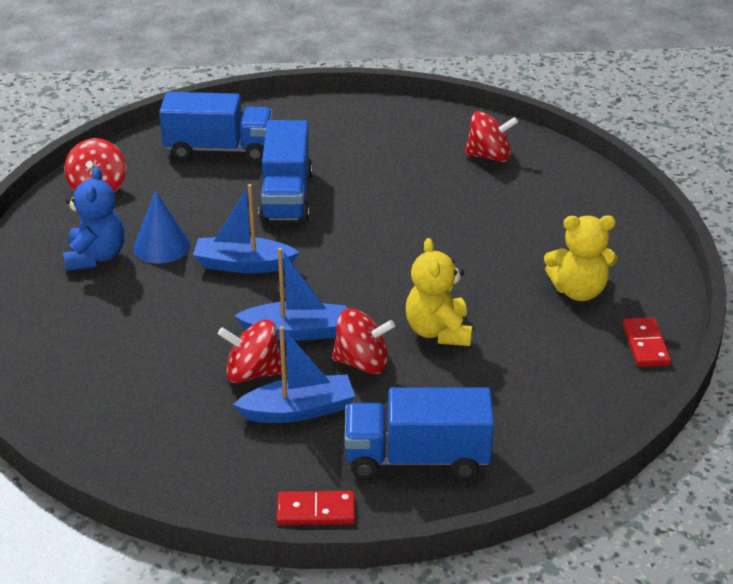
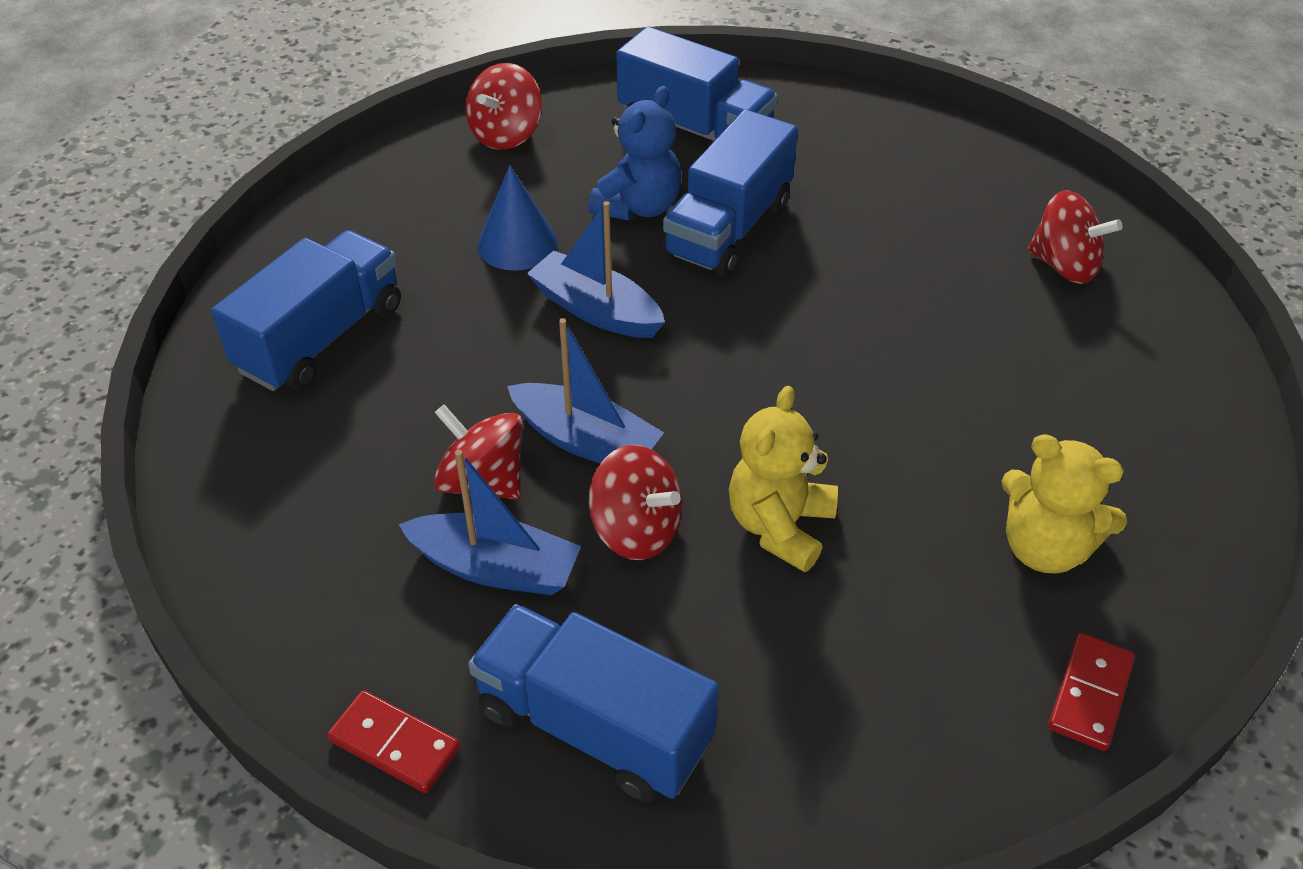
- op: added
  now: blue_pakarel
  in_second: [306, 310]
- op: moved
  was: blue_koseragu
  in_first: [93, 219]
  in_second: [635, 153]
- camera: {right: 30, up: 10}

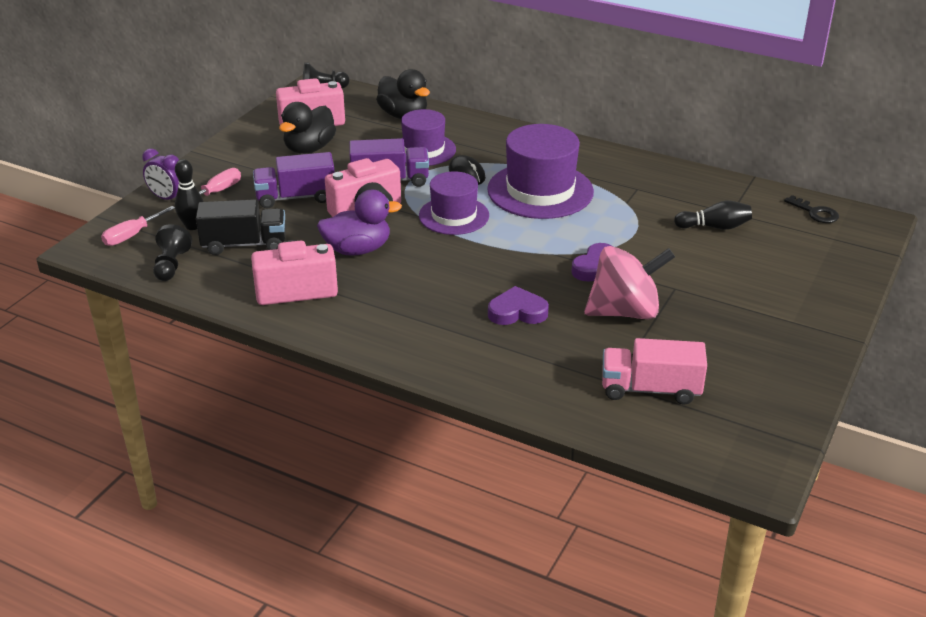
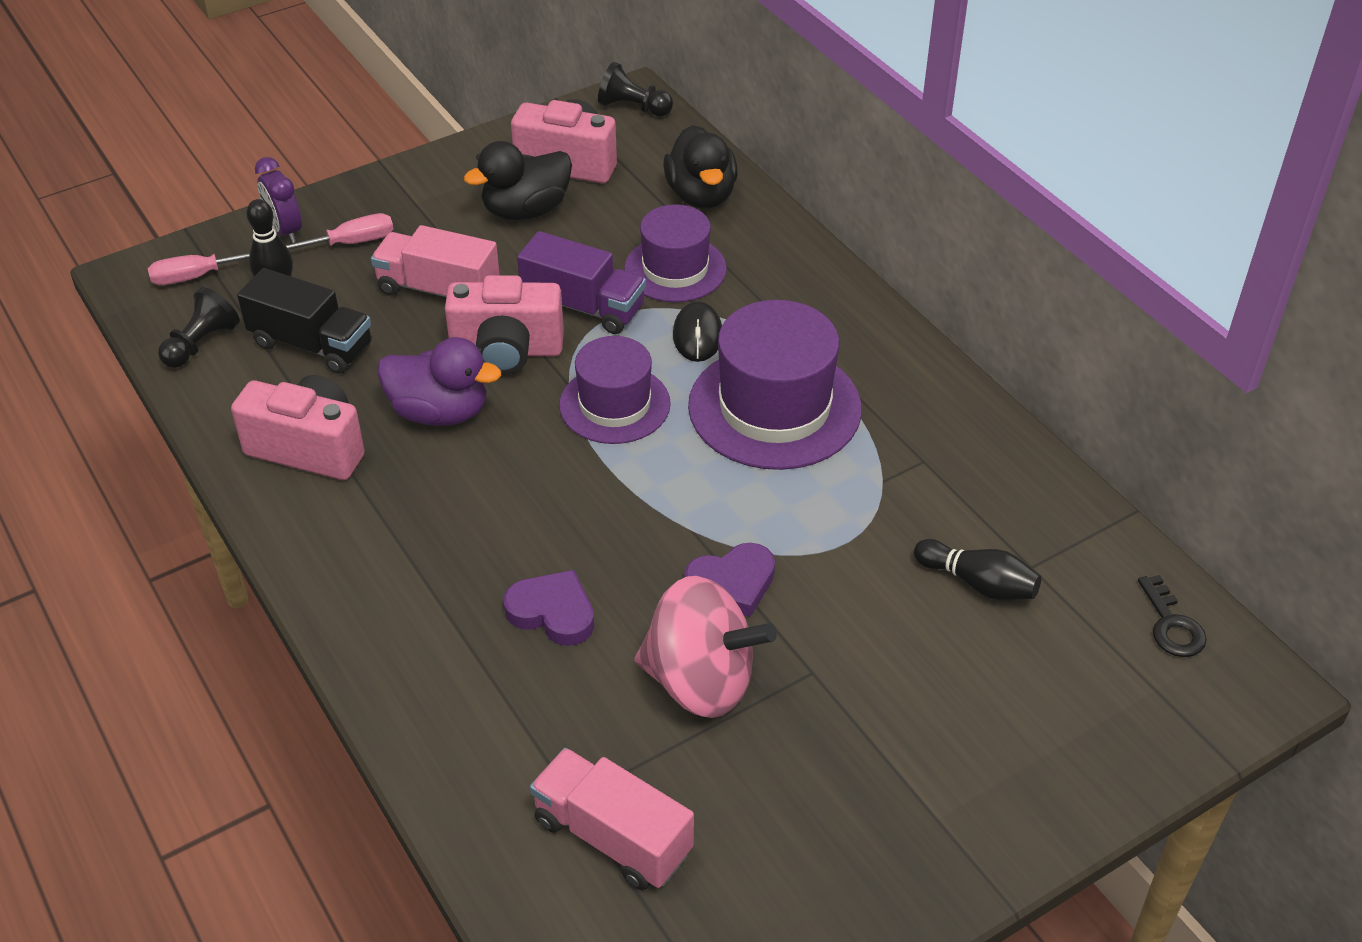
- op: recoloured
  was: purple_pakarel
  now: pink_pakarel
  in_first: [294, 180]
  in_second: [435, 261]
- camera: {right: 30, up: 10}

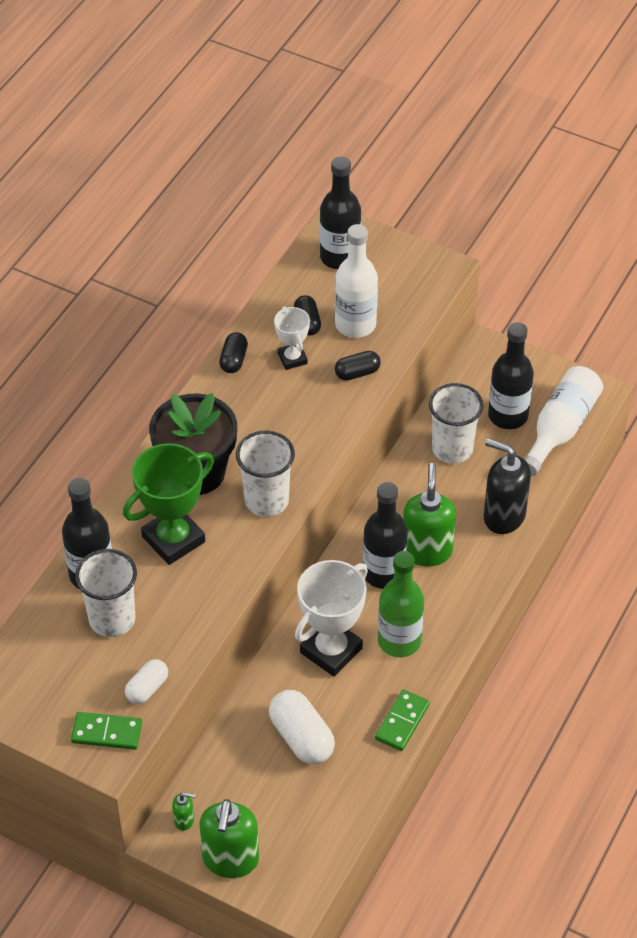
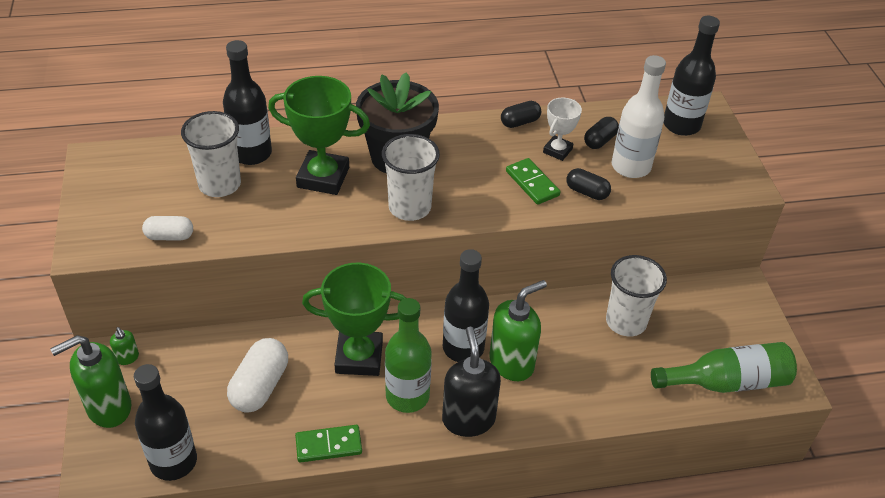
- op: moved
  was: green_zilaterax
  in_first: [106, 731]
  in_second: [533, 181]
- op: moved
  was: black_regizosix
  in_first: [507, 486]
  in_second: [471, 382]
- op: moved
  was: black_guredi
  in_first: [511, 375]
  in_second: [165, 422]
- op: recoloured
  was: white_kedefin
  now: green_kedefin
  in_first: [331, 618]
  in_second: [354, 319]
- op: recoloured
  was: white_guredi
  now: green_guredi
  in_first: [563, 421]
  in_second: [724, 367]
- camera: {right: 50, up: -5}

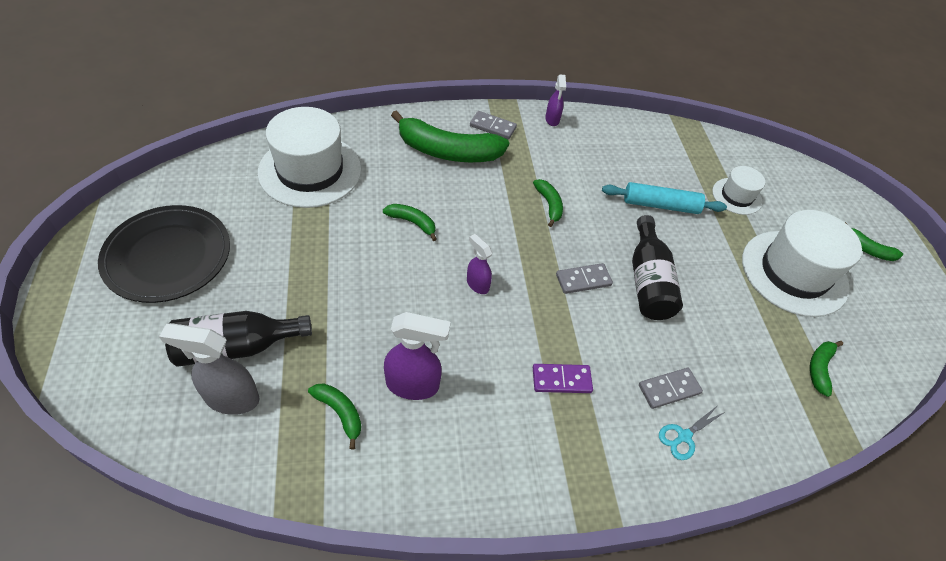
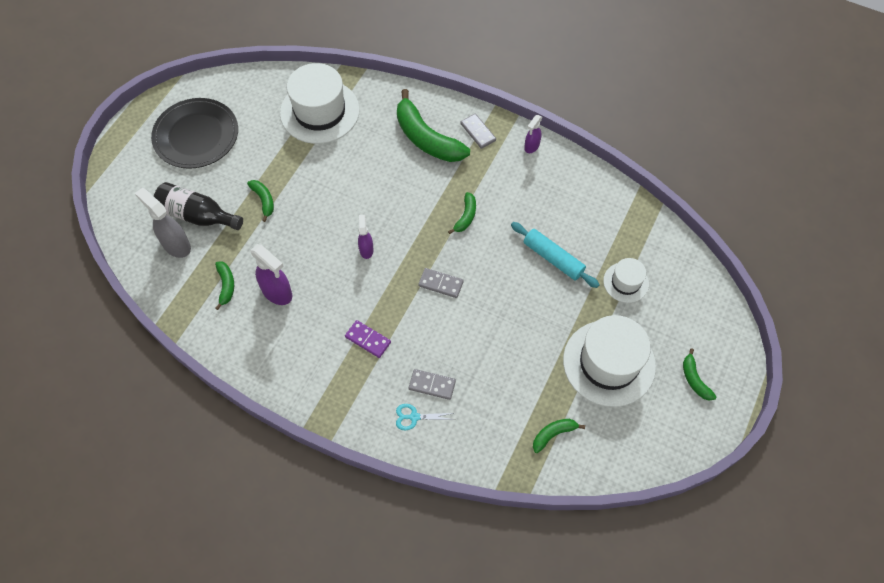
- op: removed
  was: black_guredi
  in_first: [657, 267]
- op: moved
  was: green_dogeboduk
  in_first: [410, 222]
  in_second: [260, 201]
- camera: {right: 40, up: 10}

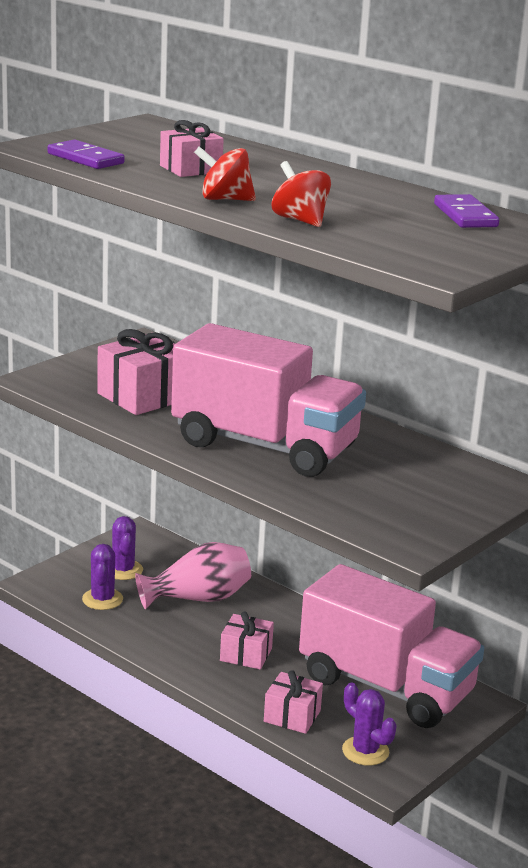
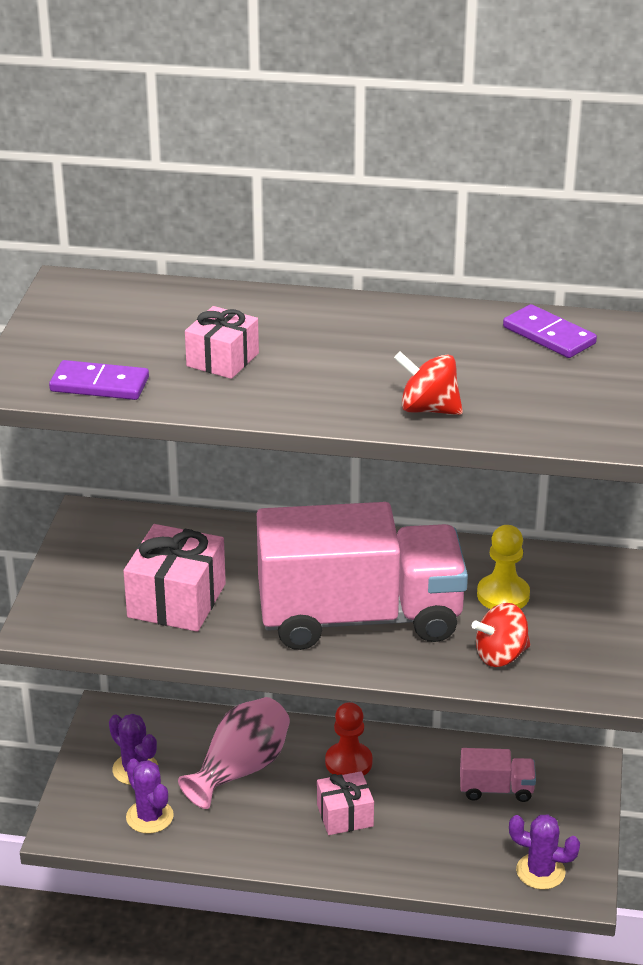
- op: removed
  was: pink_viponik
  in_first: [293, 702]
- op: added
  now: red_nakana
  in_second: [349, 738]
- op: added
  now: yellow_nakana
  in_second: [503, 567]
- op: moved
  was: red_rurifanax
  in_first: [225, 173]
  in_second: [501, 635]
- op: resized
  was: pink_pakarel
  in_first: [391, 646]
  in_second: [498, 775]
  ratio: 0.41
- camera: {right: -30, up: 10}

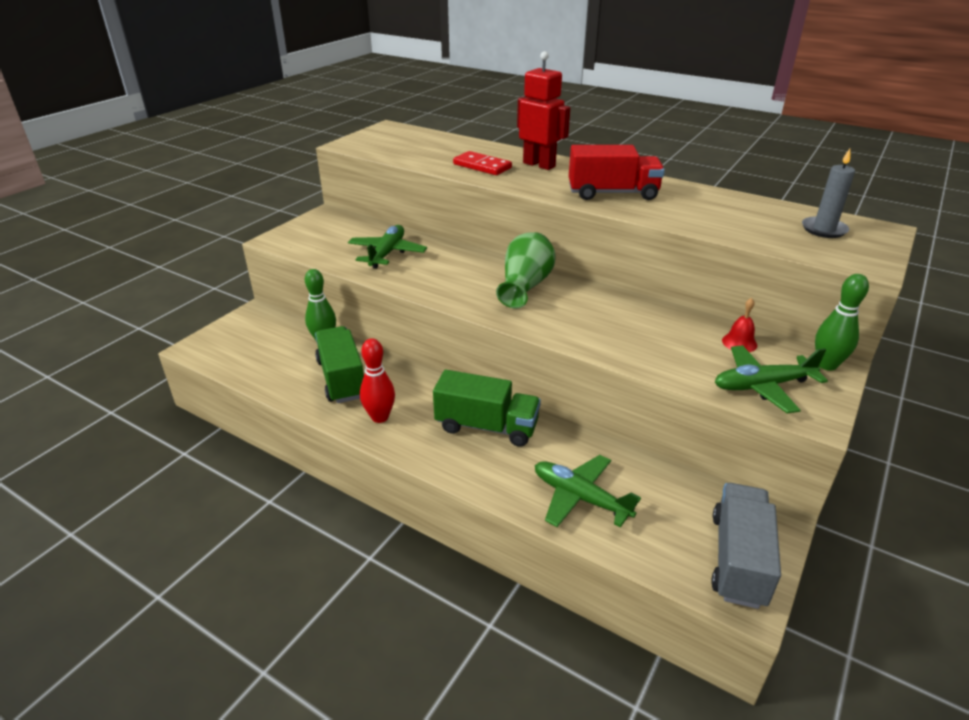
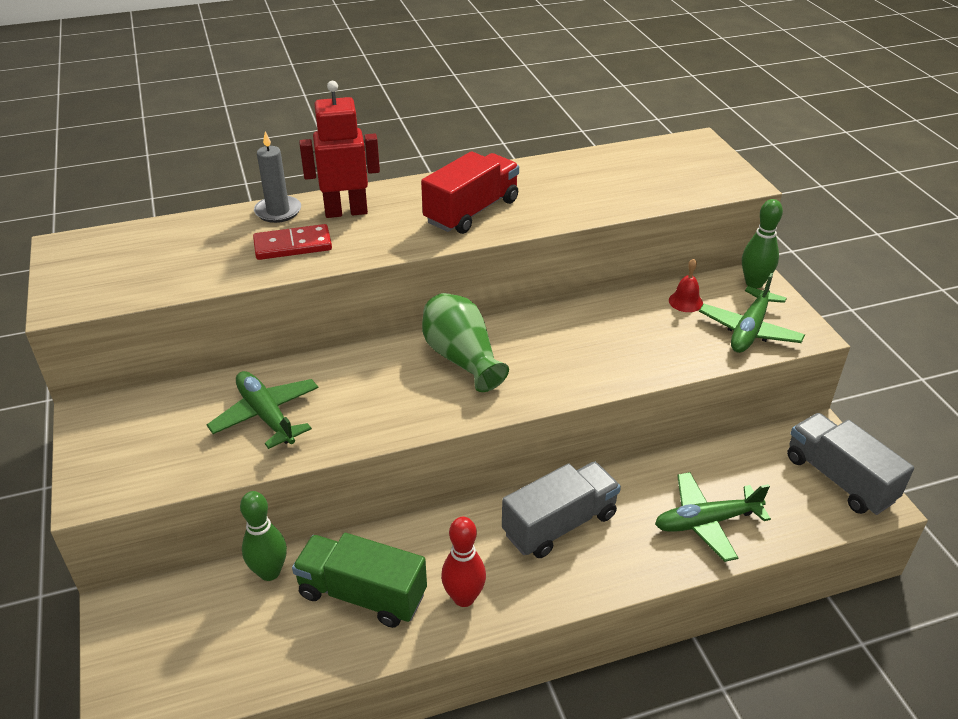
- op: moved
  was: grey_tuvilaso
  in_first: [828, 193]
  in_second: [277, 177]
- op: recoloured
  was: green_pakarel
  now: grey_pakarel
  in_first: [487, 408]
  in_second: [561, 510]
- camera: {right: -50, up: 5}

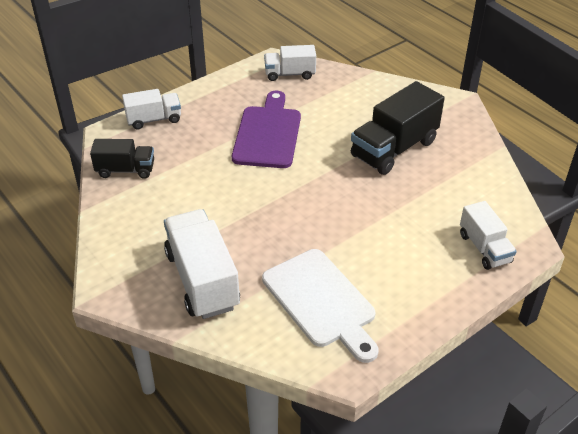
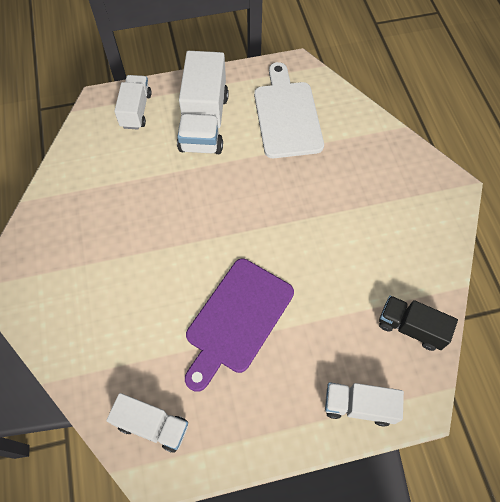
- op: removed
  was: black_pakarel
  in_first: [397, 128]
- op: moved
  was: white_pakarel
  in_first: [202, 264]
  in_second: [203, 102]
- camera: {right: -155, up: 20}

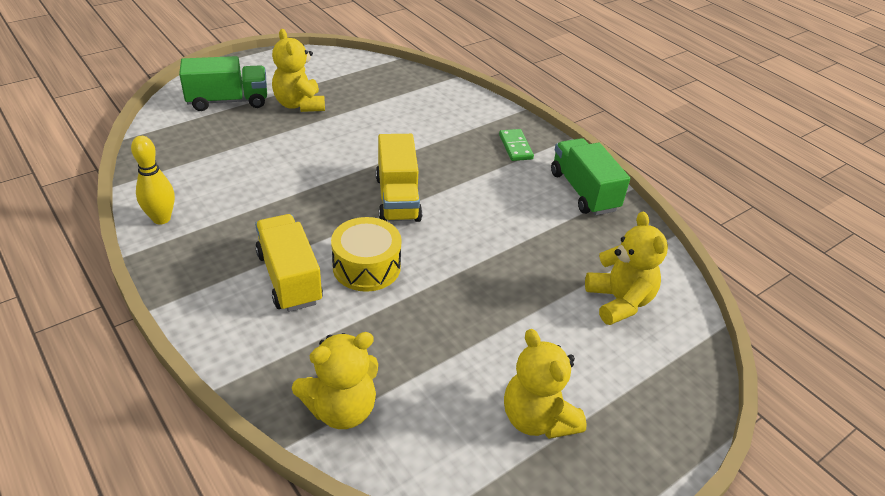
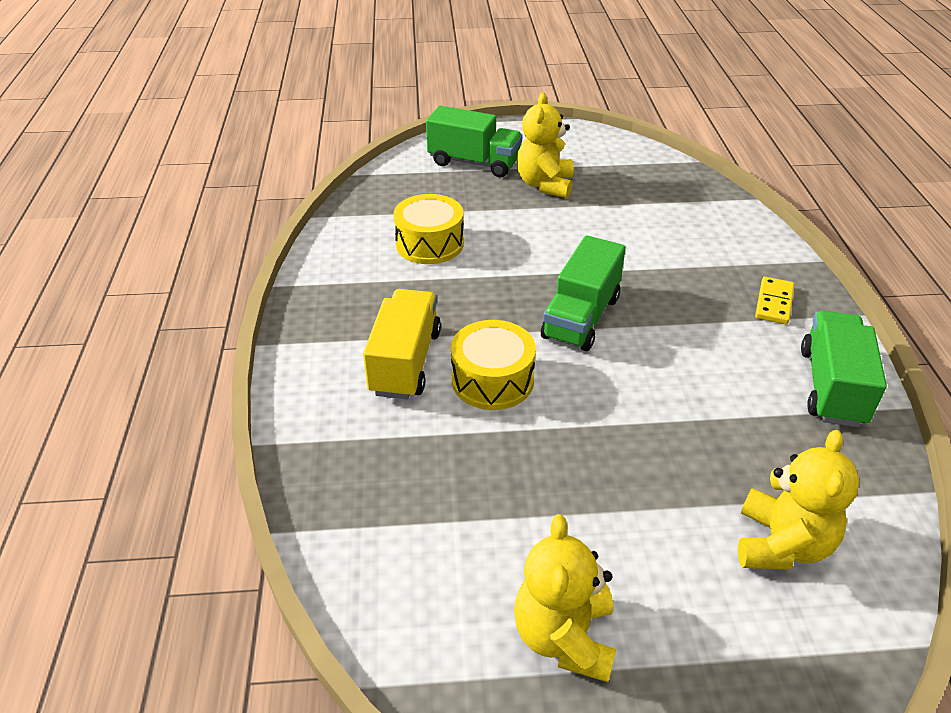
- op: removed
  was: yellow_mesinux
  in_first: [153, 180]
- op: removed
  was: yellow_koseragu
  in_first: [335, 380]
- op: added
  now: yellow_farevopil
  in_second: [428, 229]
- op: recoloured
  was: yellow_pakarel
  now: green_pakarel
  in_first: [399, 178]
  in_second: [583, 293]
- op: recoloured
  was: green_zilaterax
  now: yellow_zilaterax
  in_first: [516, 145]
  in_second: [774, 300]
- camera: {right: 35, up: 0}

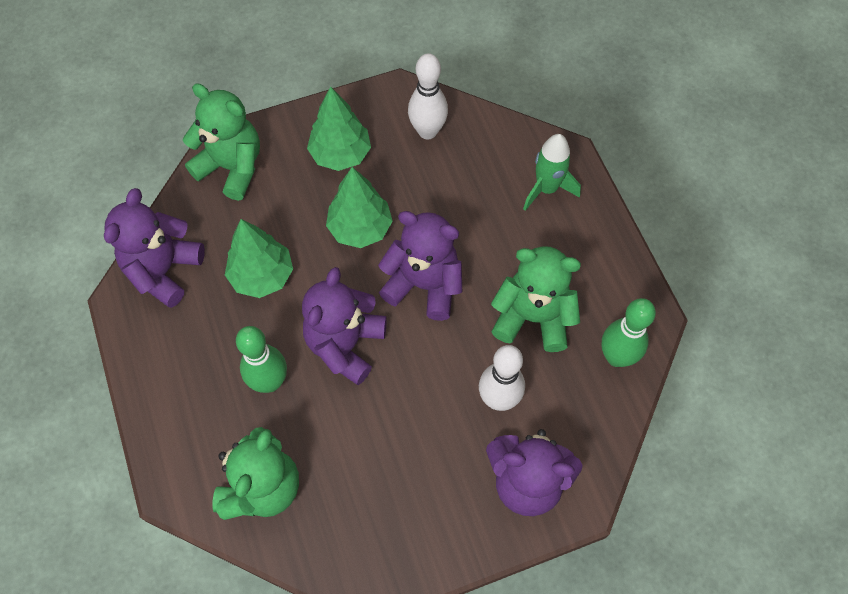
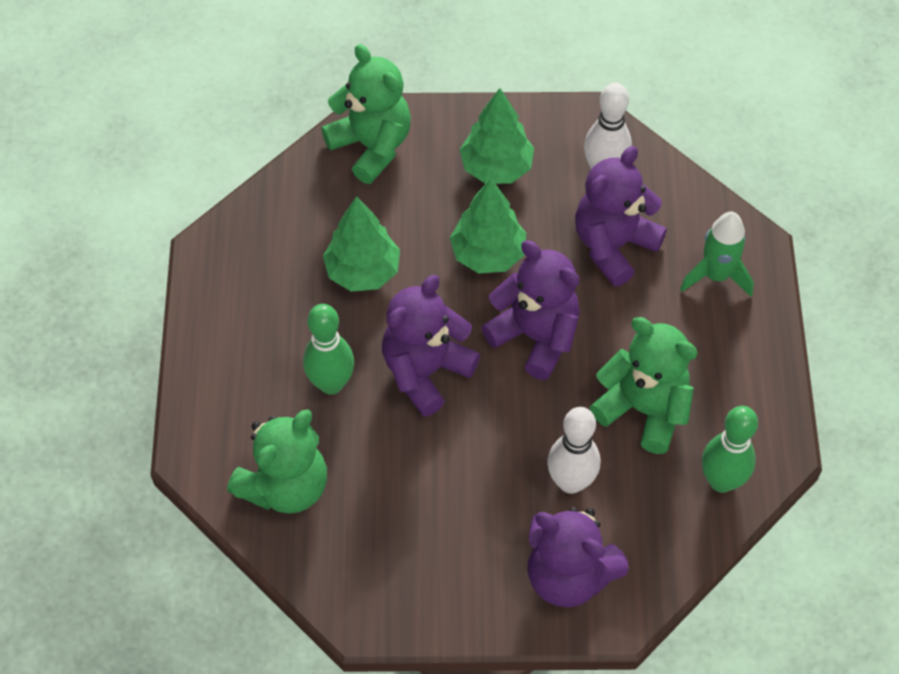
- op: moved
  was: purple_koseragu
  in_first: [154, 248]
  in_second: [621, 216]
- camera: {right: 20, up: -5}

